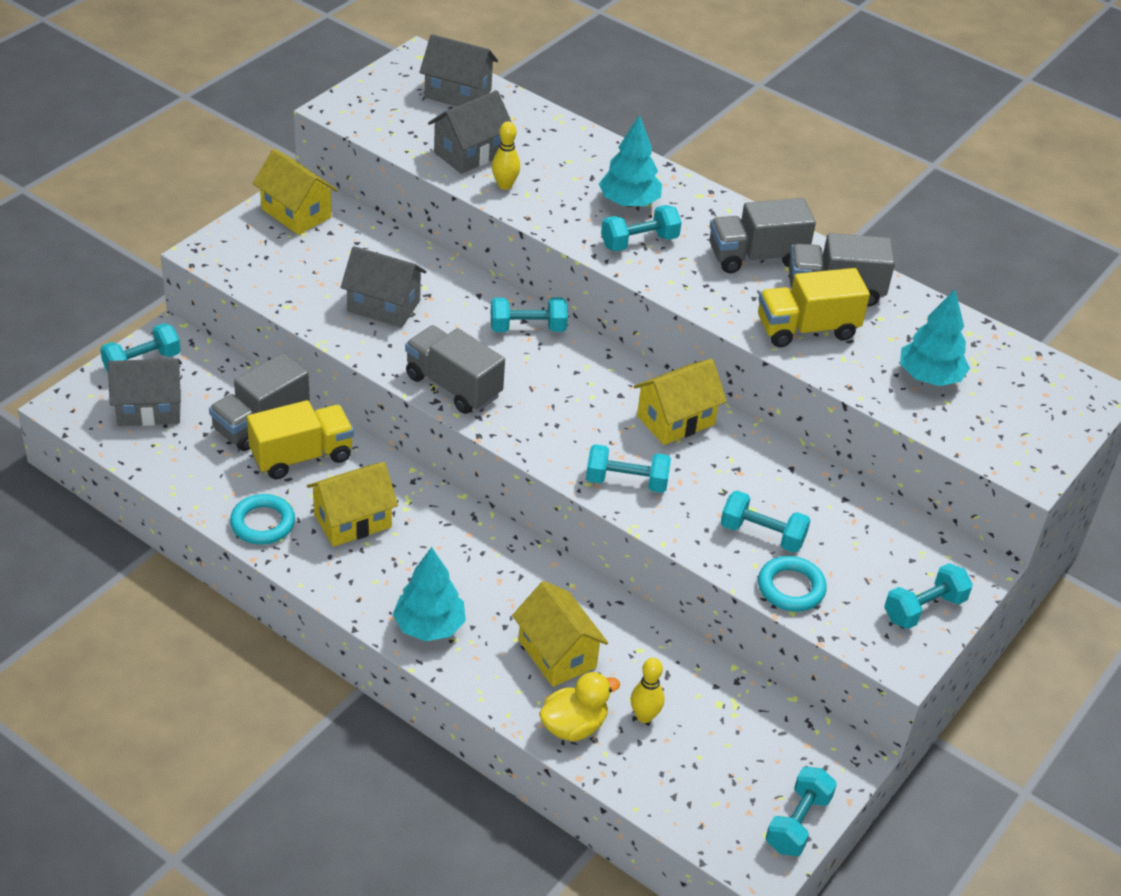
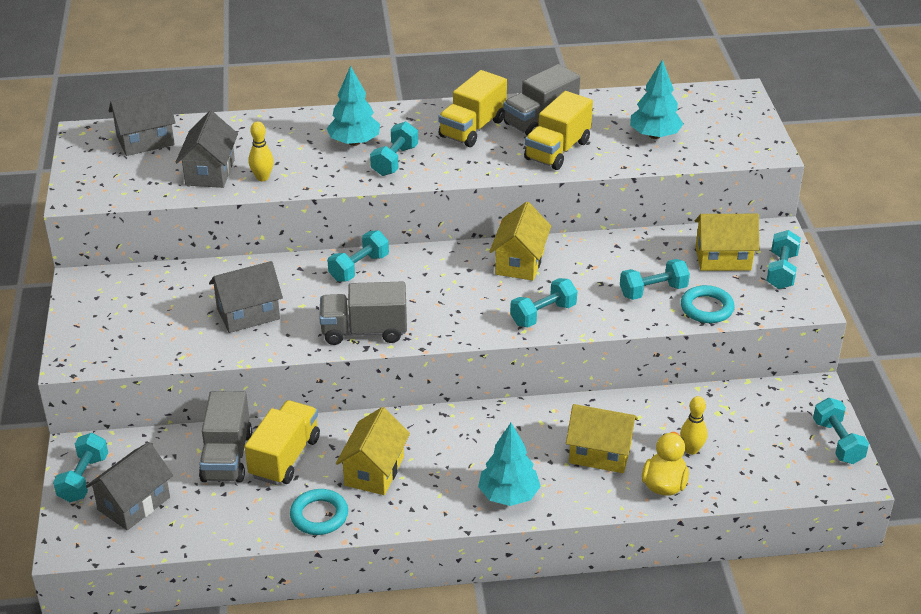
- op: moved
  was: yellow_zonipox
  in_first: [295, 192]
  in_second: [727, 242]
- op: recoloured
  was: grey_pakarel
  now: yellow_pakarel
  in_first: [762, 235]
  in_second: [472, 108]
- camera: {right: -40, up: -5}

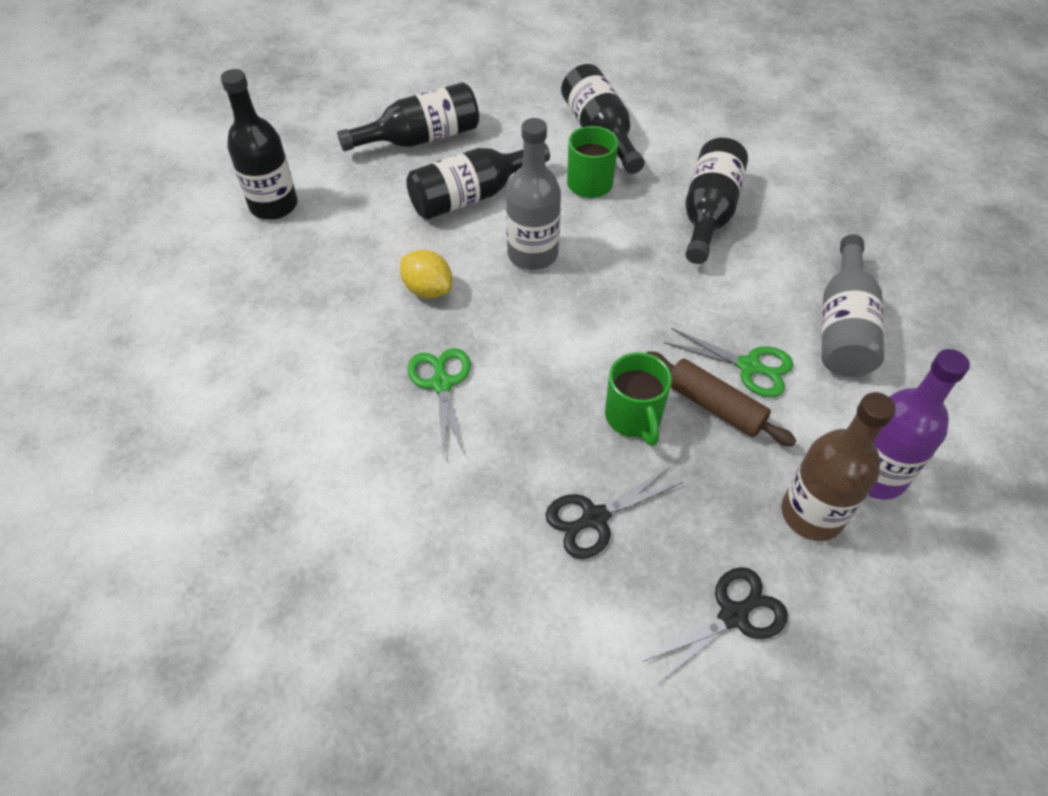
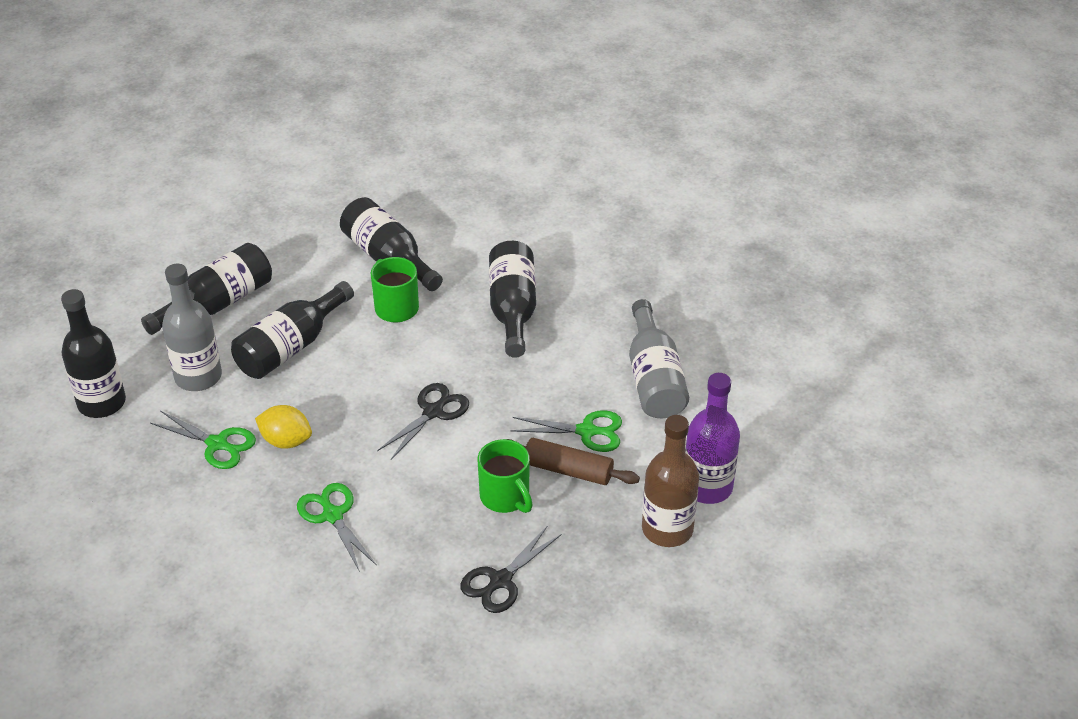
- op: added
  now: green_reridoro
  in_second: [203, 440]
- op: moved
  was: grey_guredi
  in_first: [533, 194]
  in_second: [192, 327]
- op: moved
  was: black_reridoro
  in_first: [715, 625]
  in_second: [423, 421]
- camera: {right: -20, up: -10}

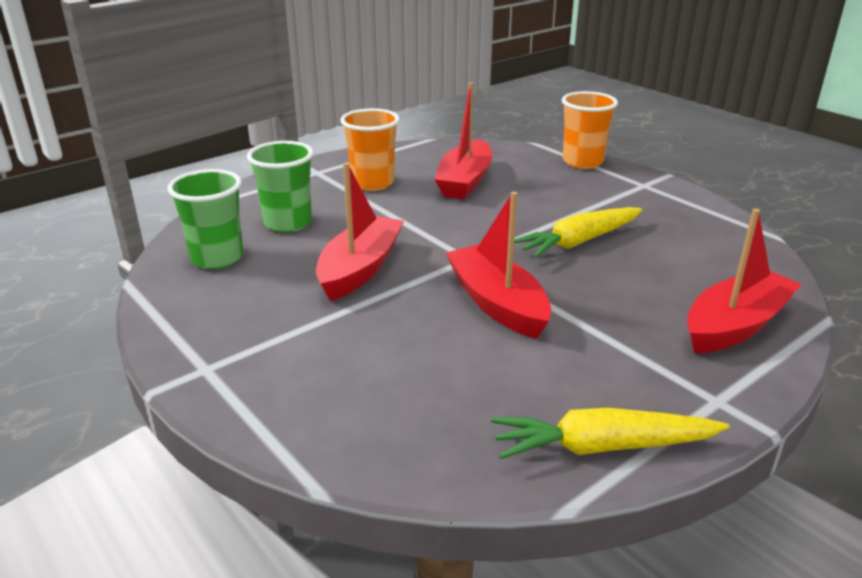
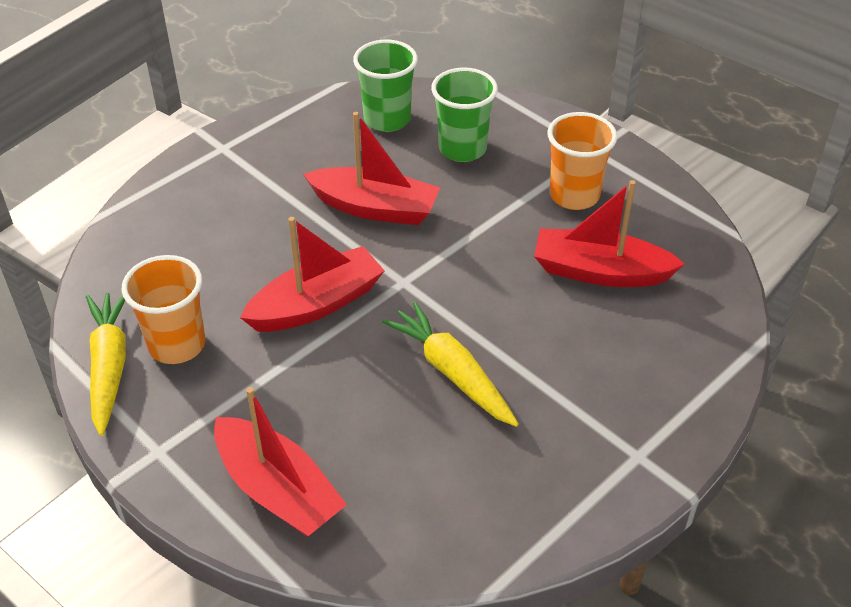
- op: moved
  was: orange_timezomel
  in_first: [590, 130]
  in_second: [163, 309]
- camera: {right: 85, up: 15}

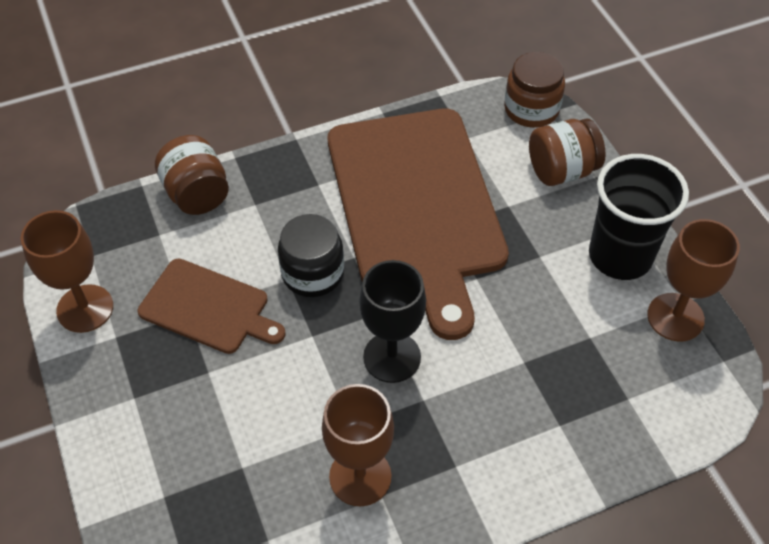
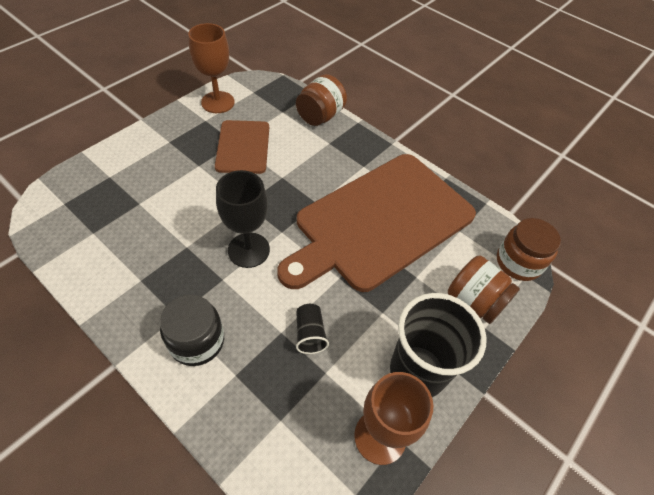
- op: removed
  was: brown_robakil
  in_first: [358, 445]
- op: added
  now: black_timezomel
  in_second: [312, 329]
- op: moved
  was: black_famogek
  in_first: [311, 255]
  in_second: [192, 330]
- camera: {right: 60, up: 0}

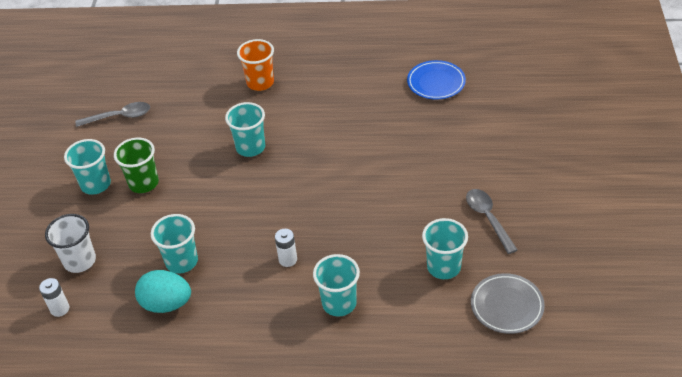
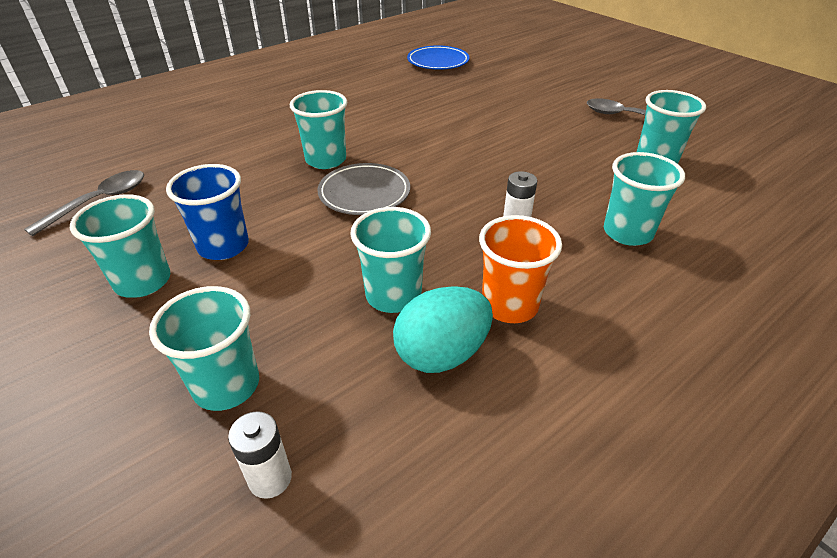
- op: moved
  was: orange_timezomel
  in_first: [255, 65]
  in_second: [520, 269]
- op: moved
  was: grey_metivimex
  in_first: [508, 303]
  in_second: [363, 189]
- op: recoloured
  was: white_timezomel
  now: turquoise_timezomel
  in_first: [70, 243]
  in_second: [204, 348]
- op: recoloured
  was: green_timezomel
  now: blue_timezomel
  in_first: [136, 165]
  in_second: [207, 212]
- camera: {right: -45, up: -5}

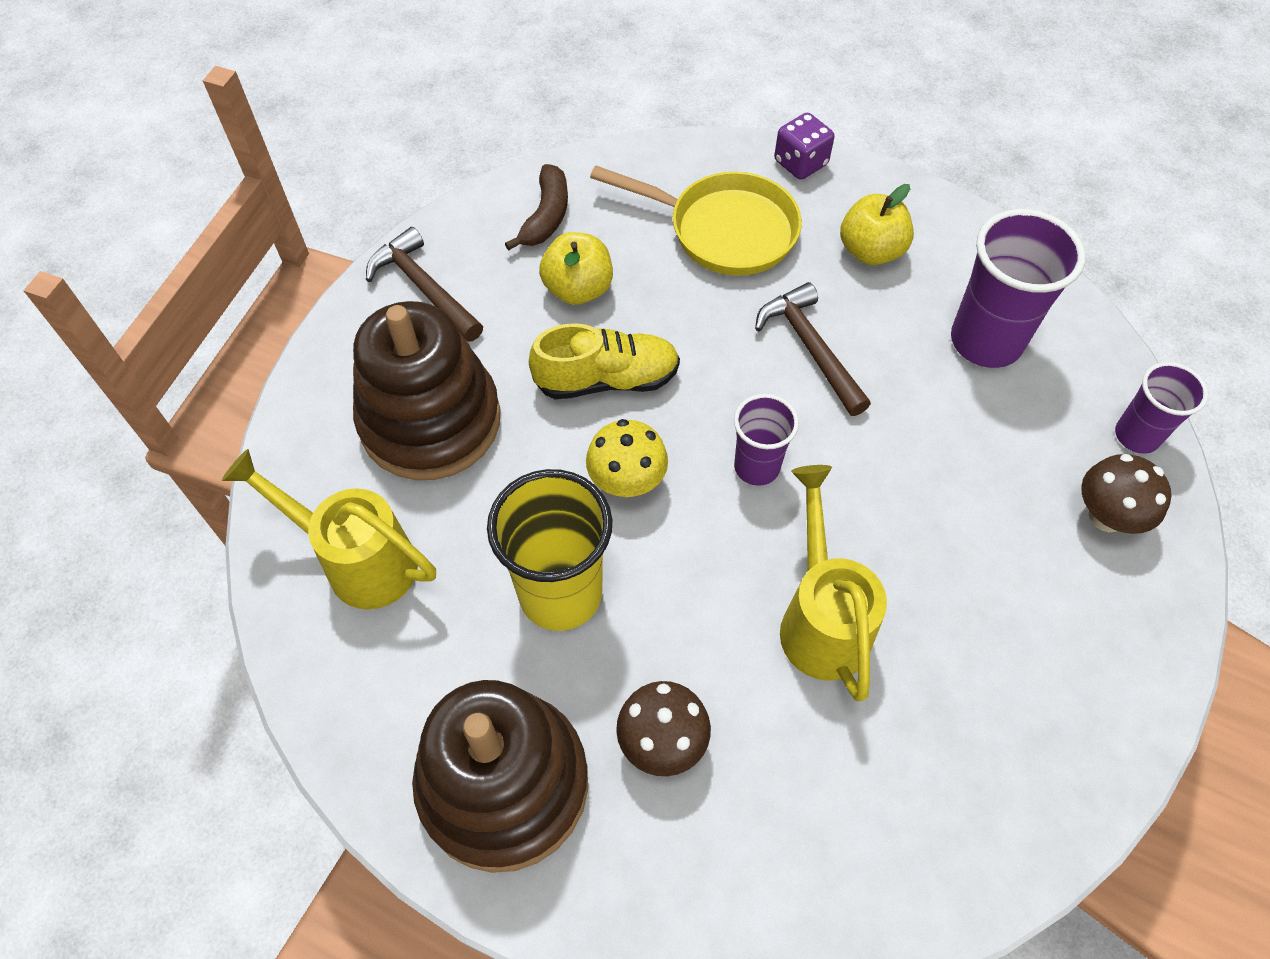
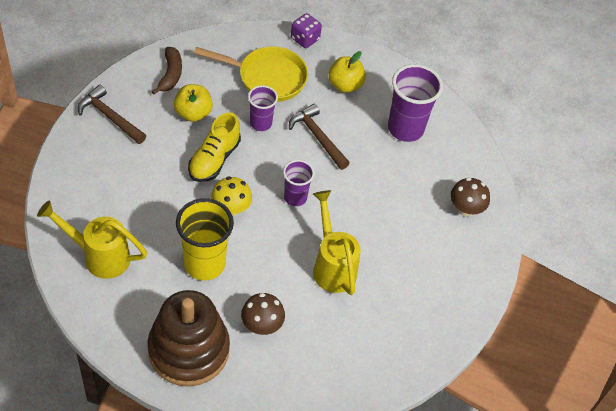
- op: removed
  was: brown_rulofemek
  in_first: [427, 390]
- op: moved
  was: purple_timezomel
  in_first: [1161, 408]
  in_second: [263, 108]
- op: turned
  was: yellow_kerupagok
  in_first: [604, 361]
  in_second: [214, 147]
  clockwise: 135
- camera: {right: -15, up: -5}

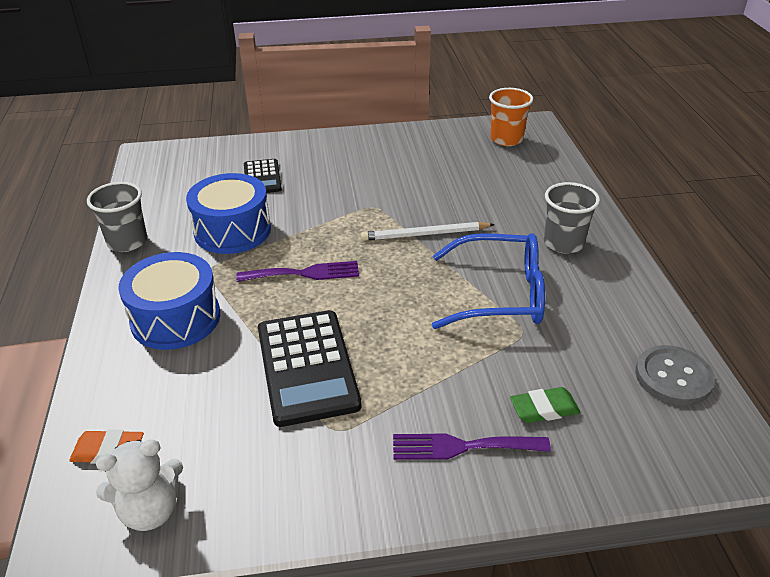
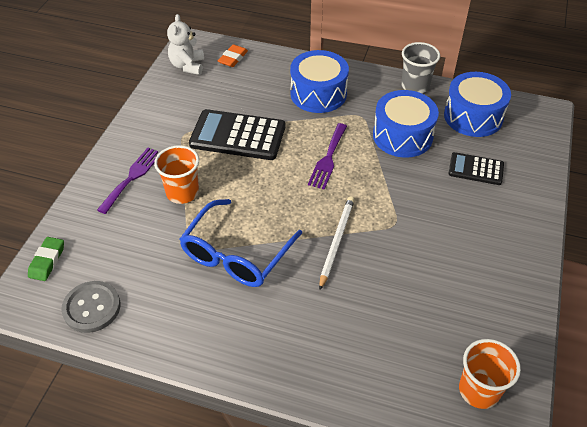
- op: removed
  was: grey_timezomel
  in_first: [572, 218]
- op: added
  now: orange_timezomel
  in_second: [176, 174]
- op: added
  now: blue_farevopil
  in_second: [477, 104]
- op: moved
  was: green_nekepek
  in_first: [545, 405]
  in_second: [46, 259]
- camera: {right: 115, up: 10}

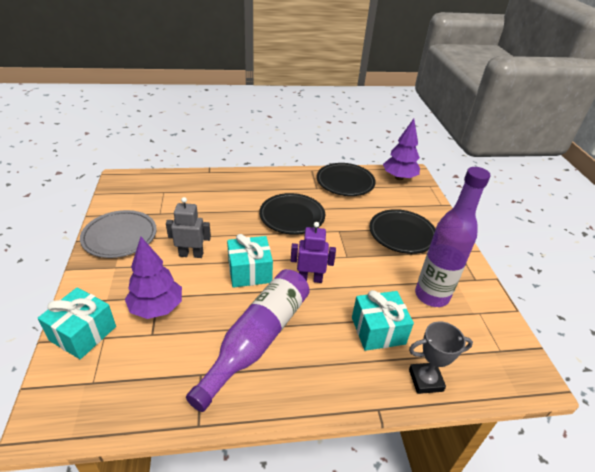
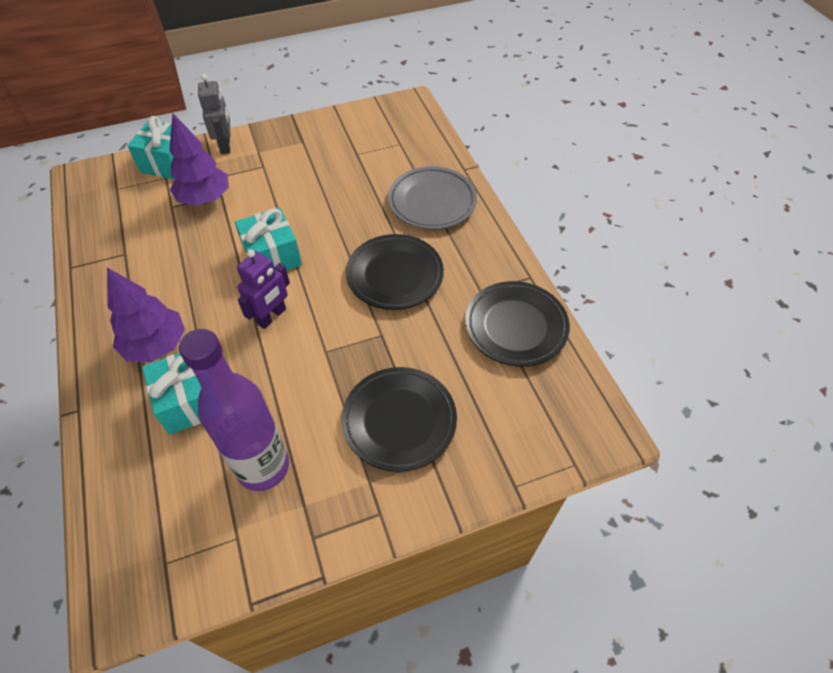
- op: removed
  was: purple_guredi
  in_first: [248, 340]
- op: removed
  was: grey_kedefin
  in_first: [441, 357]
- op: moved
  was: grey_metivimex
  in_first: [118, 234]
  in_second: [432, 197]
- op: moved
  was: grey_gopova
  in_first: [188, 227]
  in_second: [214, 114]
- op: moved
  was: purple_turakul
  in_first: [401, 149]
  in_second: [146, 314]
- op: turned
  was: purple_gopova
  in_first: [313, 252]
  in_second: [263, 289]
  clockwise: 45
- camera: {right: 80, up: 15}

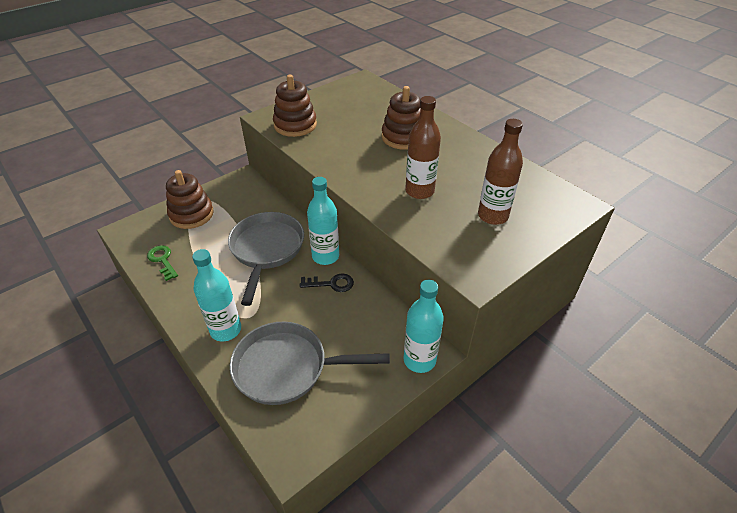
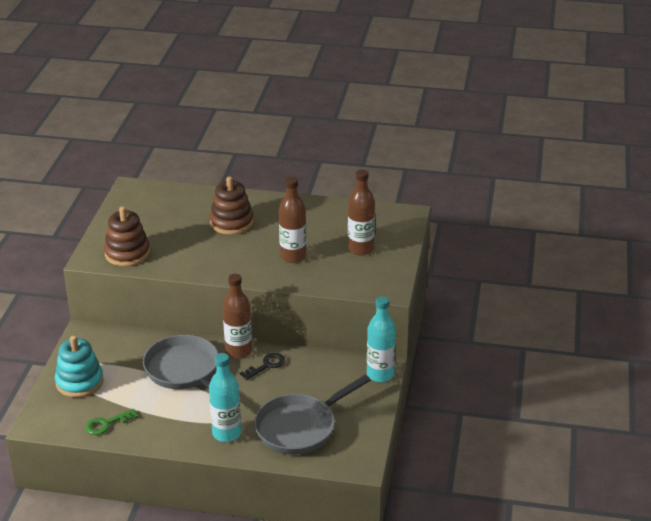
- op: recoloured
  was: brown_rulofemek
  now: turquoise_rulofemek
  in_first: [190, 199]
  in_second: [79, 367]
- op: recoloured
  was: turquoise_guredi
  now: brown_guredi
  in_first: [323, 221]
  in_second: [237, 316]
- op: turned
  was: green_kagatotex
  in_first: [162, 263]
  in_second: [111, 422]
  clockwise: -45
- camera: {right: -40, up: -10}

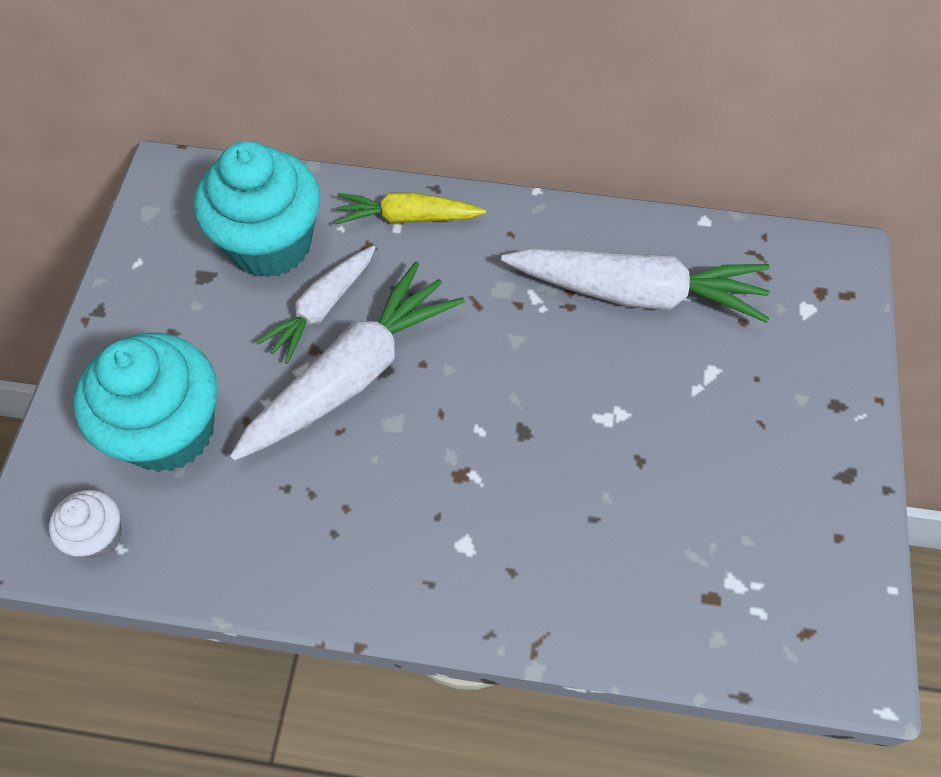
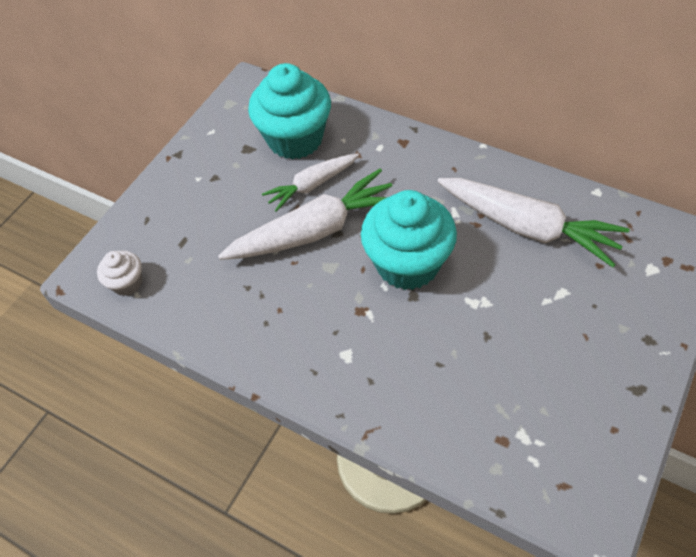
- op: removed
  was: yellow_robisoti
  in_first: [410, 208]
- op: moved
  was: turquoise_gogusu
  in_first: [146, 402]
  in_second: [409, 240]
- camera: {right: 25, up: -5}

